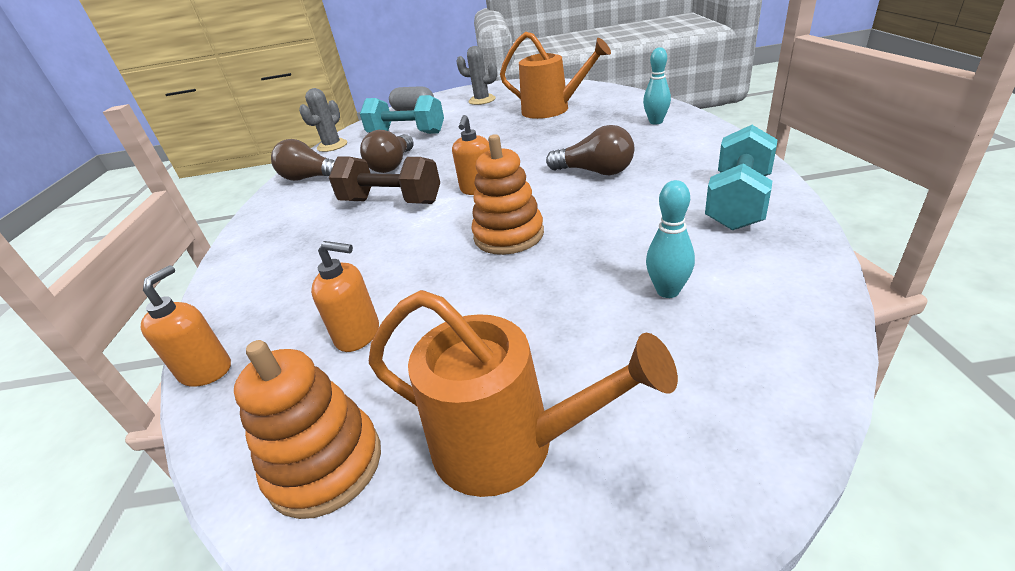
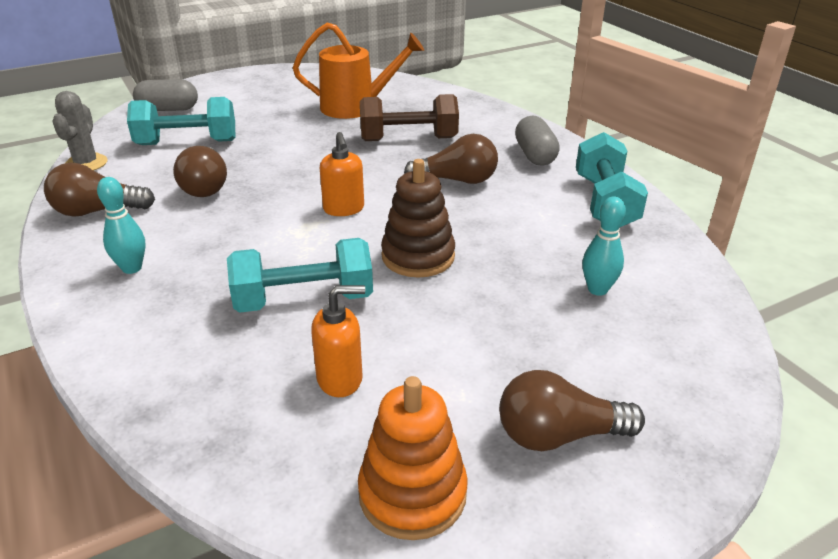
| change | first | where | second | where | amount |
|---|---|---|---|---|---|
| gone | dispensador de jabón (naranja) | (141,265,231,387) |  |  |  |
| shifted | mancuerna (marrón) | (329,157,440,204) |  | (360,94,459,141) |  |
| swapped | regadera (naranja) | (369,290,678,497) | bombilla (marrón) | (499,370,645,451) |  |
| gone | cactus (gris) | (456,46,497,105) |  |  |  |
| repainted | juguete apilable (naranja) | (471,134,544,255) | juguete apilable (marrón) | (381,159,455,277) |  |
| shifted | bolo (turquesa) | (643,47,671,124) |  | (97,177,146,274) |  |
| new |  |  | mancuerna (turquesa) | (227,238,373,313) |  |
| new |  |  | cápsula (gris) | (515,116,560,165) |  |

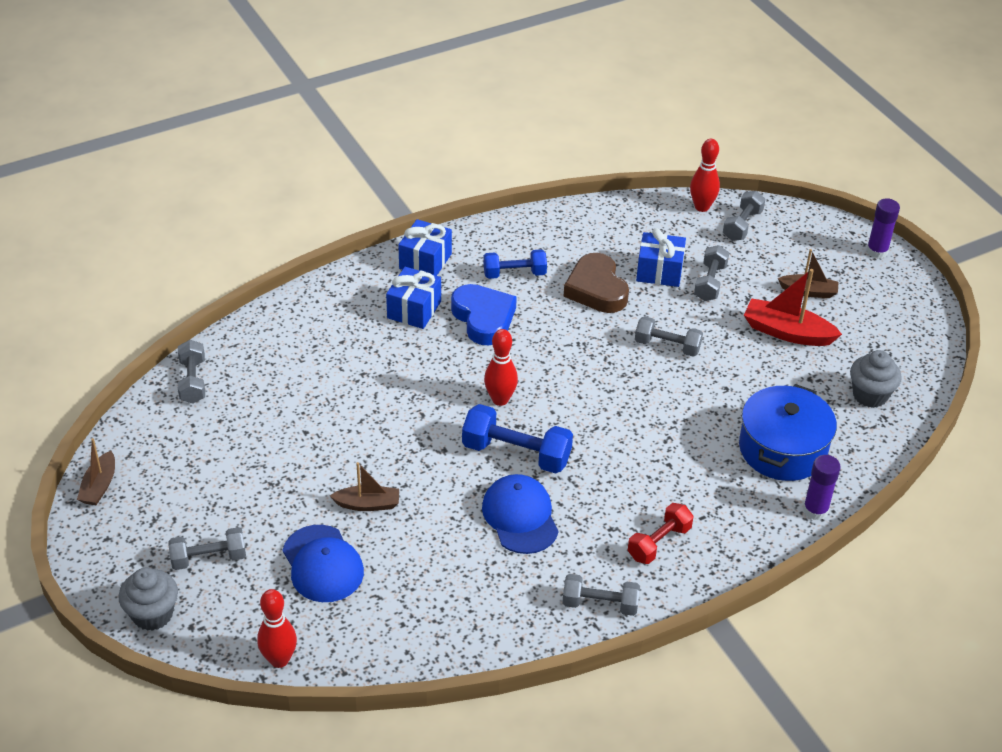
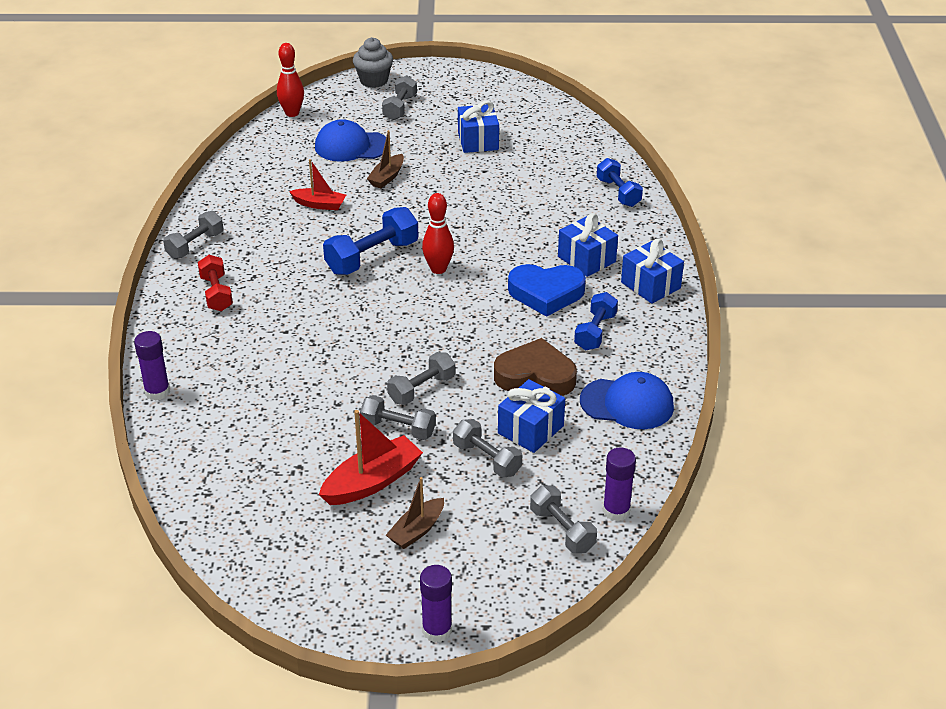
| change | first | where | second | where | amount |
|---|---|---|---|---|---|
| gone | barco (marrón) | (77,438,115,505) |  |  |  |
| shifted | mancuerna (gris) | (178,340,205,404) |  | (360,395,436,440) |  |
| shifted | gorra (azul) | (482,474,559,554) |  | (580,372,674,429) |  |
| swapped | bolo (rojo) | (690,139,720,212) | barra de pegamento (morado) | (603,447,636,521) |  |
| gone | olla (azul) | (739,384,837,481) |  |  |  |
| gone | magdalena (gris) | (850,350,902,408) |  |  |  |
| new |  |  | barco (rojo) | (289,159,346,210) |  |
| new |  |  | regalo (azul) | (458,101,499,153) |  |
| new |  |  | mancuerna (azul) | (597,158,643,207) |  |

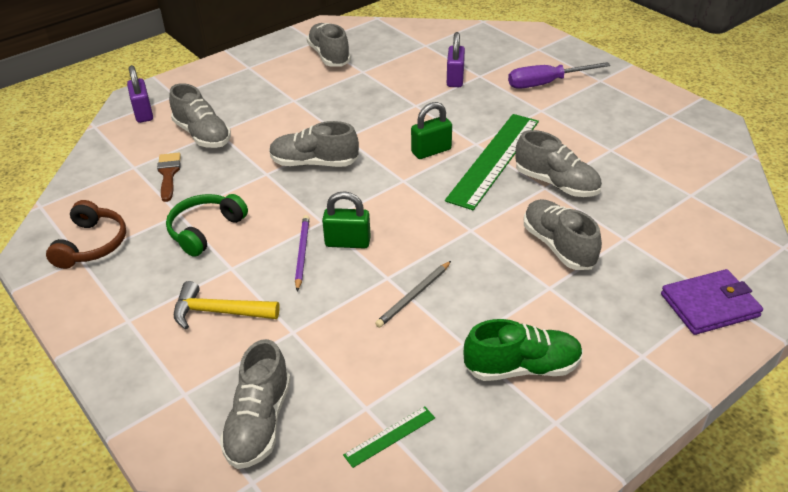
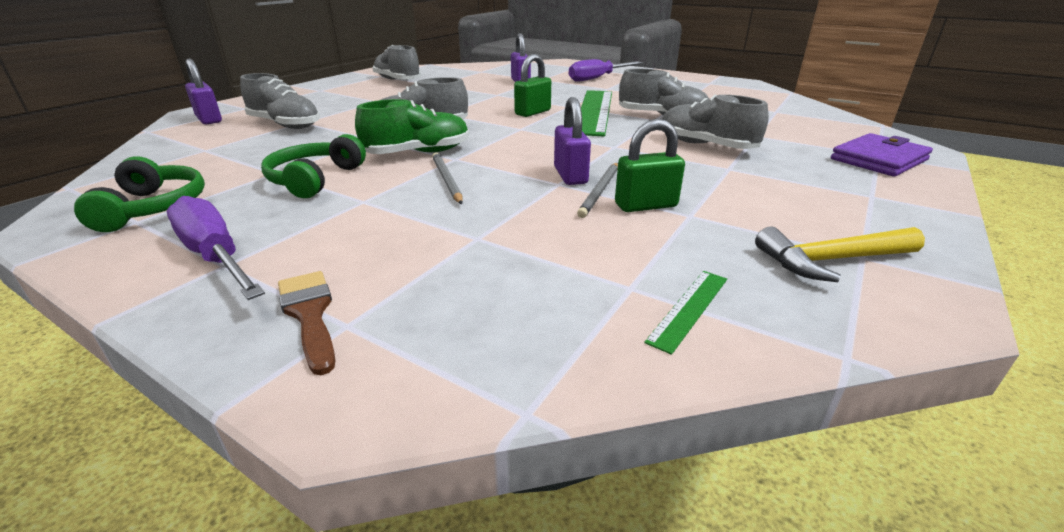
| change | first | where | second | where | amount |
|---|---|---|---|---|---|
| repainted | auriculares (marrón) | (46,200,126,269) | auriculares (verde) | (74,156,205,232) |  |
| shifted | pincel (marrón) | (157,153,181,202) |  | (278,271,336,375) |  |
| shifted | martillo (amarillo) | (174,281,280,329) |  | (755,227,925,282) |  |
| gone | zapato (gris) | (220,339,291,469) |  |  |  |
| repainted | lápiz (morado) | (295,215,310,291) | lápiz (gris) | (432,153,463,204) |  |
| shifted | candado (verde) | (322,191,371,248) |  | (615,119,685,212) |  |
| shifted | zapato (verde) | (464,319,583,381) |  | (355,99,469,154) |  |
| new |  |  | destornillador (morado) | (167,196,265,300) |  |
| new |  |  | candado (morado) | (554,97,591,185) |  |

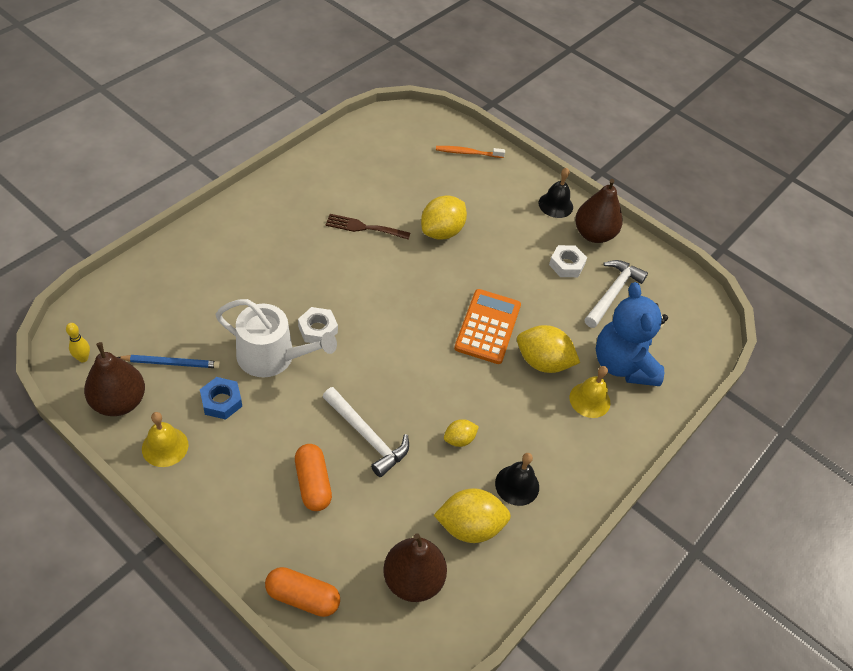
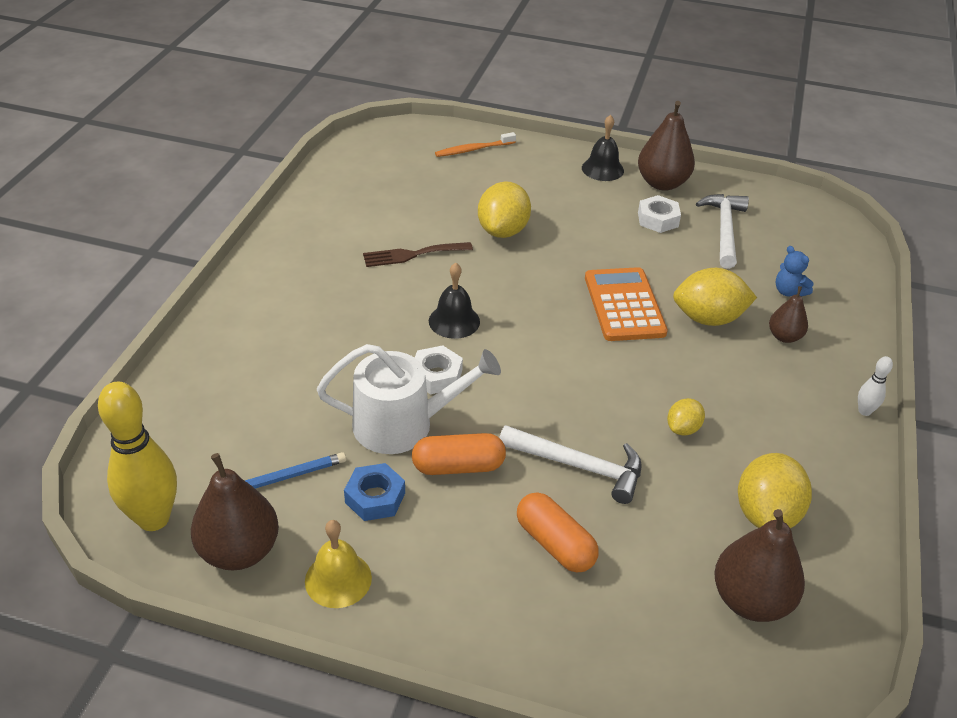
| change | first | where | second | where | amount |
|---|---|---|---|---|---|
| scaled | bolo (amarillo) | (66,323,90,362) |  | (98,382,177,531) | x2.22 |
| shifted | cápsula (naranja) | (265,567,340,617) |  | (412,433,506,475) |  |
| rotated | limón (amarillo) | (434,488,511,543) |  | (738,453,812,528) | 45 degrees counterclockwise |
| shifted | campana (negro) | (495,453,539,506) |  | (429,263,480,339) |  |
| swapped | campana (amarillo) | (569,366,610,418) | pera (marrón) | (769,286,808,343) |  |
| scaled | osito (azul) | (596,282,668,386) |  | (776,246,814,297) | x0.42 |
| new |  |  | bolo (blanco) | (858,356,893,416) |  |

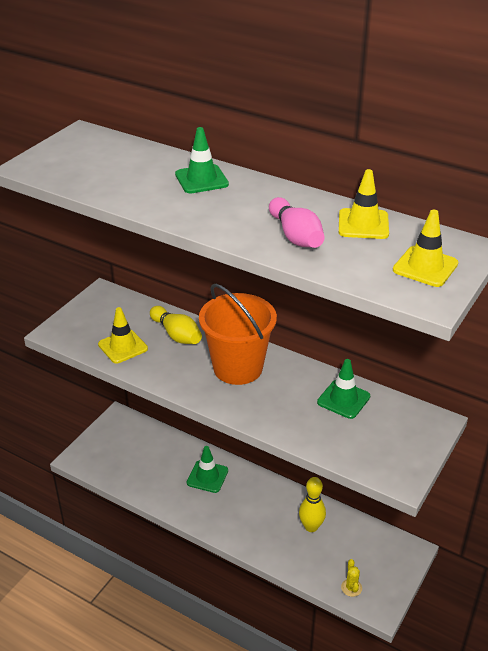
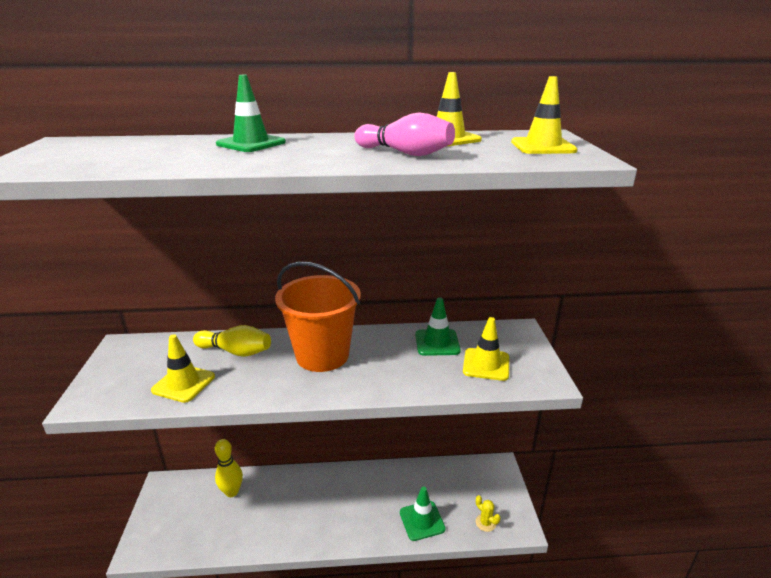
| change | first | where | second | where | amount |
|---|---|---|---|---|---|
| shifted | cono de tráfico (verde) | (187,446,228,493) |  | (400,487,446,541) |  |
| shifted | bolo (amarillo) | (299,477,326,532) |  | (215,439,243,497) |  |
| new |  |  | cono de tráfico (amarillo) | (463,317,509,381) |  |

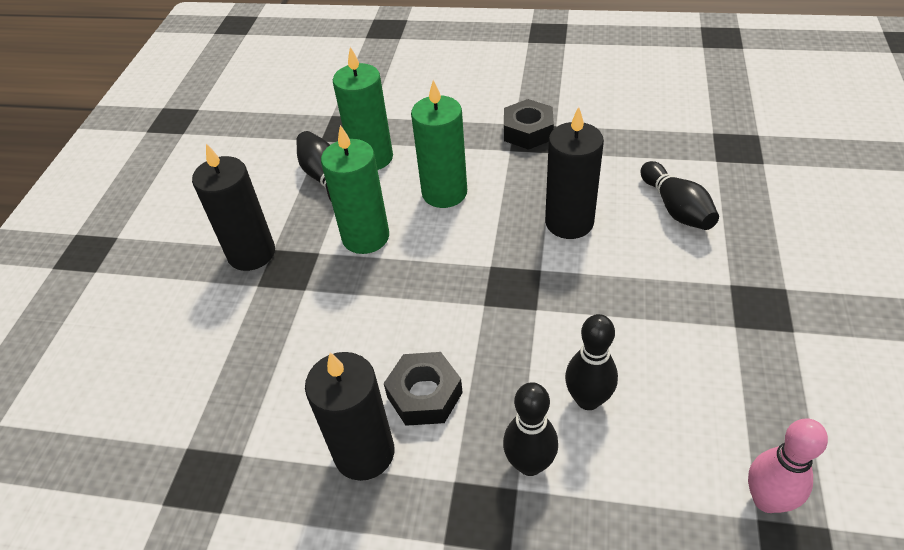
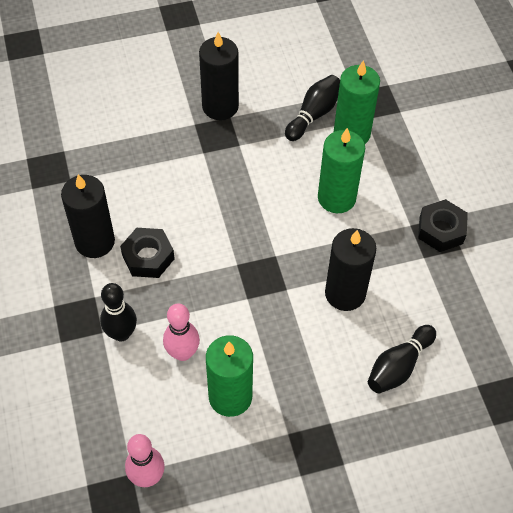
| change | first | where | second | where | amount |
|---|---|---|---|---|---|
| shifted | vela (verde) | (321,125,389,254) |  | (206,335,253,417) |  |
| repainted | bolo (negro) | (565,314,618,410) | bolo (rosa) | (163,303,200,361) |  |

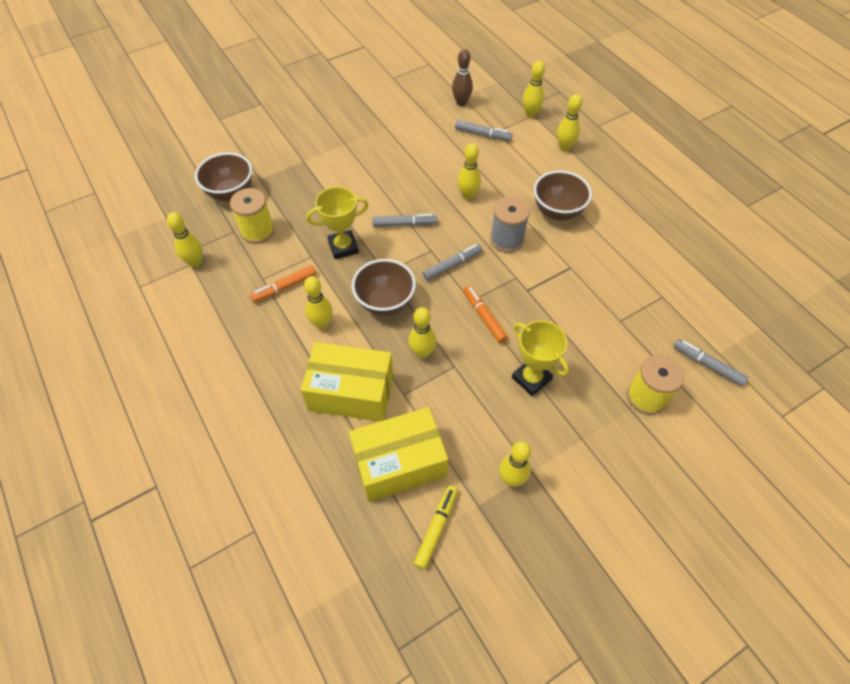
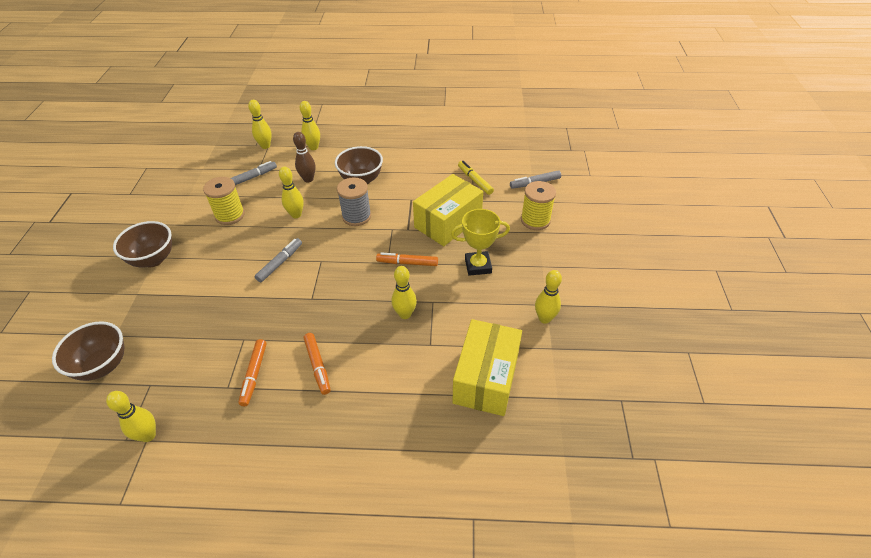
| change | first | where | second | where | amount |
|---|---|---|---|---|---|
| shifted | carrete (amarillo) | (230,188,275,244) |  | (203,177,245,225) |  |
| shifted | caja (amarillo) | (301,342,393,421) |  | (413,174,483,246) |  |
| swapped | bolo (amarillo) | (304,276,333,329) | rotulador (naranja) | (304,333,331,395) |  |
| gone | trofeo (amarillo) | (306,187,368,259) |  |  |  |
| shifted | cuenco (marrón) | (352,259,416,316) |  | (113,221,172,268) |  |
| shifted | rotulador (amarillo) | (414,485,458,569) |  | (458,161,494,195) |  |
| gone | rotulador (gris) | (423,244,482,281) |  |  |  |
| shifted | bolo (marrón) | (452,49,473,106) |  | (293,132,316,183) |  |

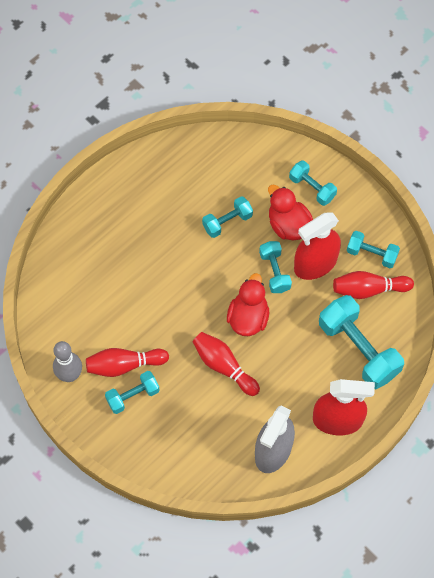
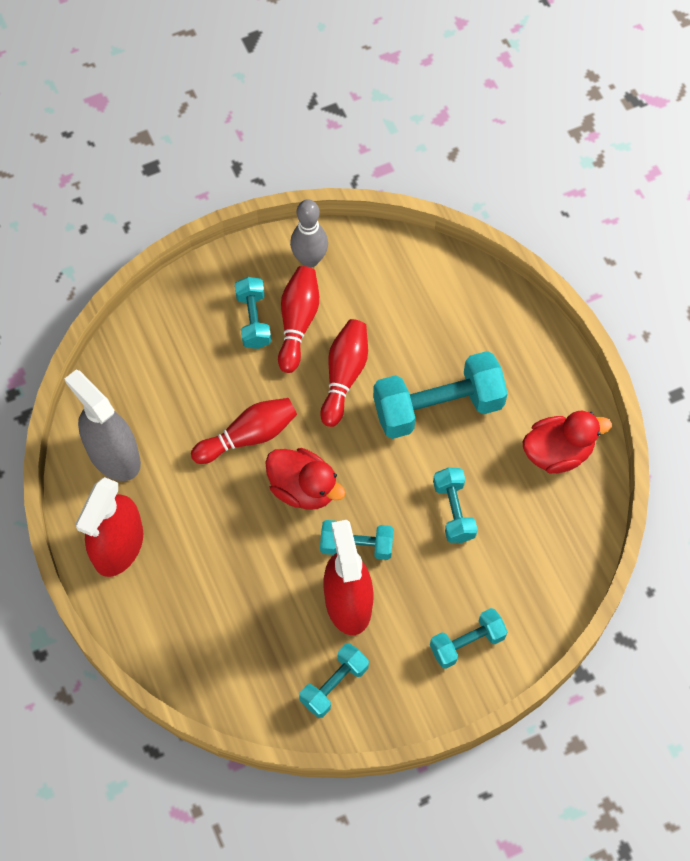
| change | first | where | second | where | amount |
|---|---|---|---|---|---|
| shifted | pato (rojo) | (268,184,313,241) |  | (523,411,612,474) |  |
| shifted | mancuerna (turquesa) | (319,295,404,389) |  | (373,351,508,439) |  |
| shifted | bolo (rojo) | (333,271,414,299) |  | (320,319,368,427) |  |

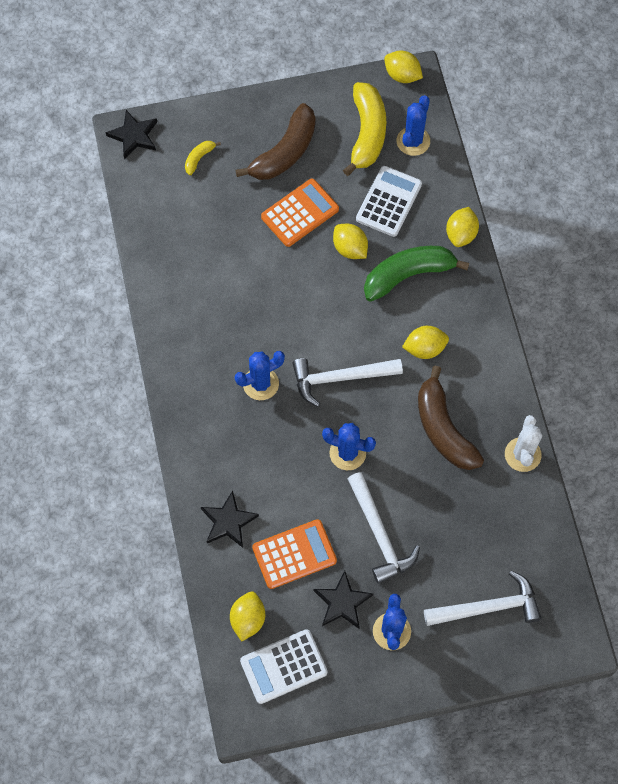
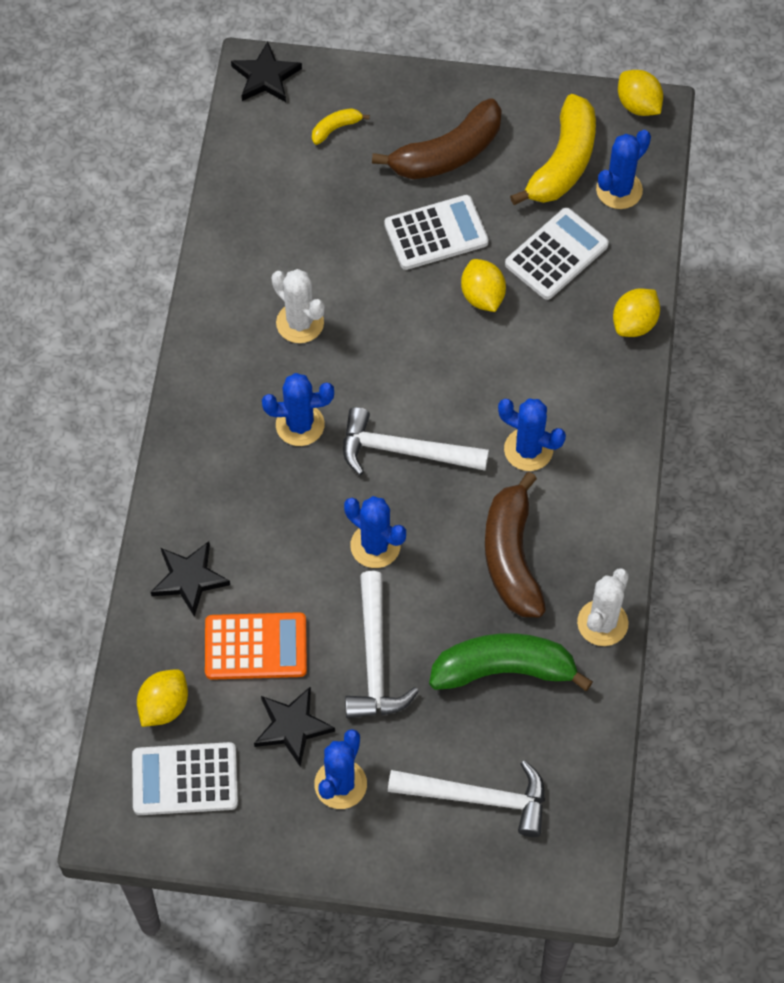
| change | first | where | second | where | amount |
|---|---|---|---|---|---|
| repainted | calculadora (naranja) | (261,179,339,247) | calculadora (blanco) | (384,195,489,270) |  |
| shifted | plátano (verde) | (364,246,469,302) |  | (429,633,593,691) |  |
| swapped | limón (amarillo) | (402,326,449,359) | cactus (azul) | (498,398,566,471) |  |
| new |  |  | cactus (blanco) | (272,269,325,343) |  |

